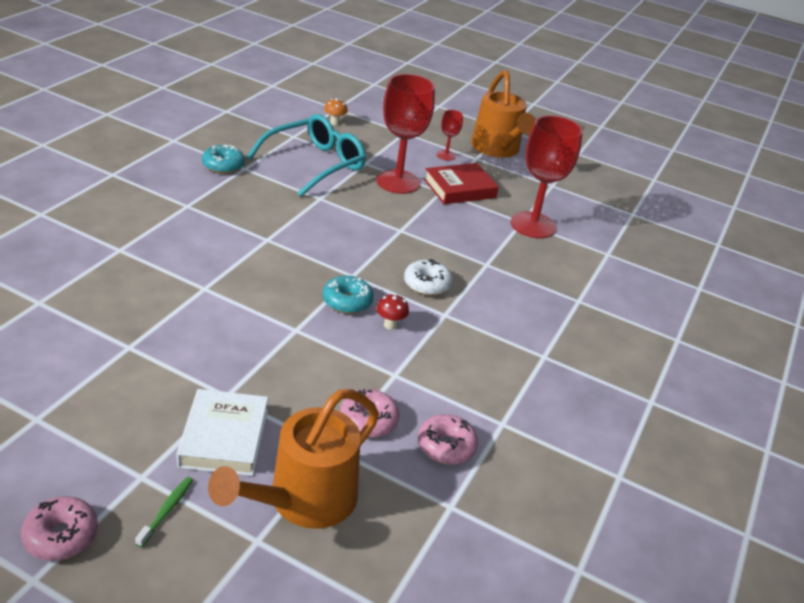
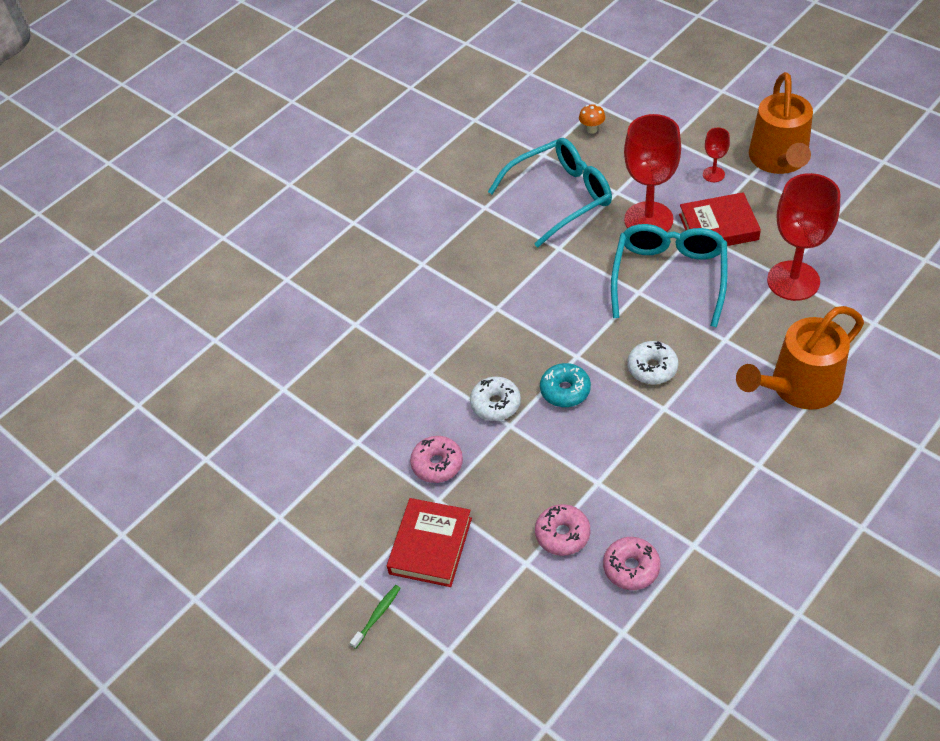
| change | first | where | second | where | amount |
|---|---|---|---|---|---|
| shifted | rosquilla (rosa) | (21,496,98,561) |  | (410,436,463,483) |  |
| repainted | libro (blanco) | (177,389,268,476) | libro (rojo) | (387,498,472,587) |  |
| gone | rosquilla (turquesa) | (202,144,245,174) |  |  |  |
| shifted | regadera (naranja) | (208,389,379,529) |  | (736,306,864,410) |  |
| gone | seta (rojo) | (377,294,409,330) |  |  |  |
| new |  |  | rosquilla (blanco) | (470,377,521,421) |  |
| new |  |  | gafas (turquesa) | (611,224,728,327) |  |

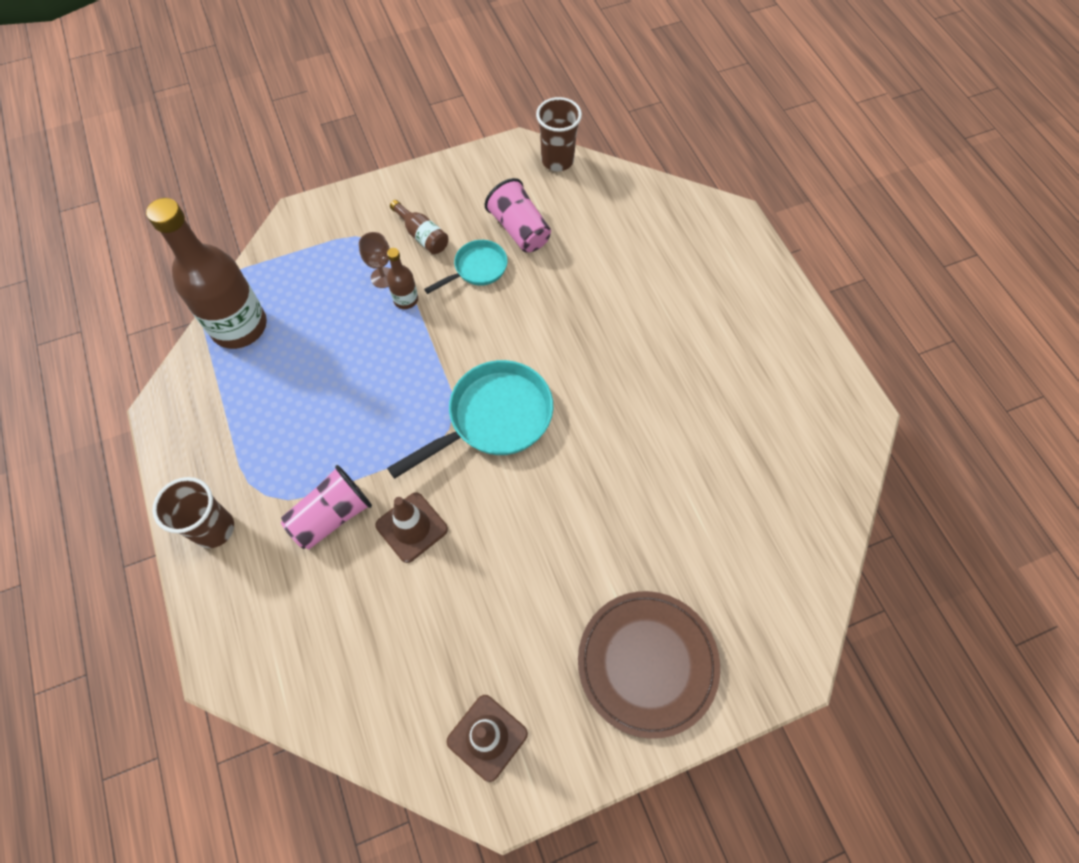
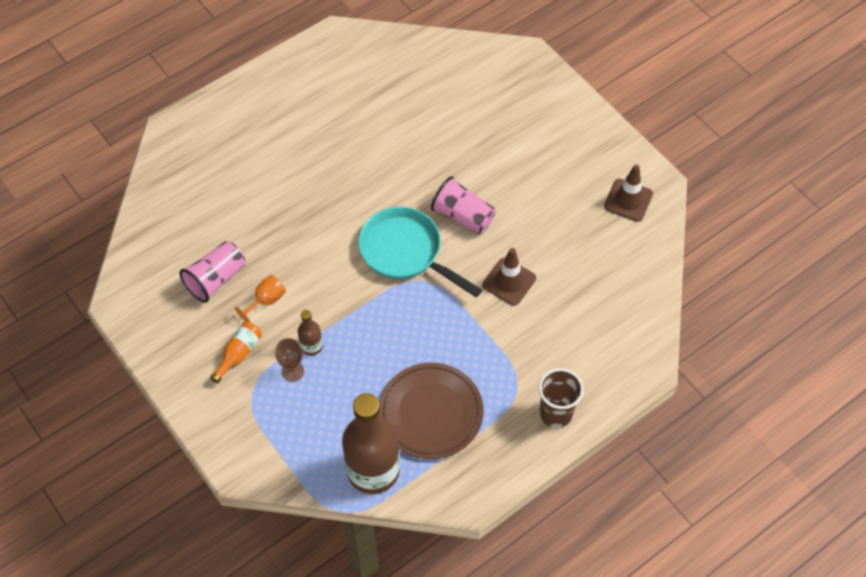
| change | first | where | second | where | amount |
|---|---|---|---|---|---|
| shifted | vaso (rosa) | (281,465,372,549) |  | (431,176,495,234) |  |
| repainted | botella (marrón) | (390,200,448,254) | botella (naranja) | (210,322,262,383) |  |
| swapped | sartén (turquesa) | (424,240,508,294) | copa (naranja) | (234,275,286,322) |  |
| gone | vaso (marrón) | (536,97,582,171) |  |  |  |
| shifted | plato (marrón) | (578,591,720,739) |  | (379,363,483,459) |  |

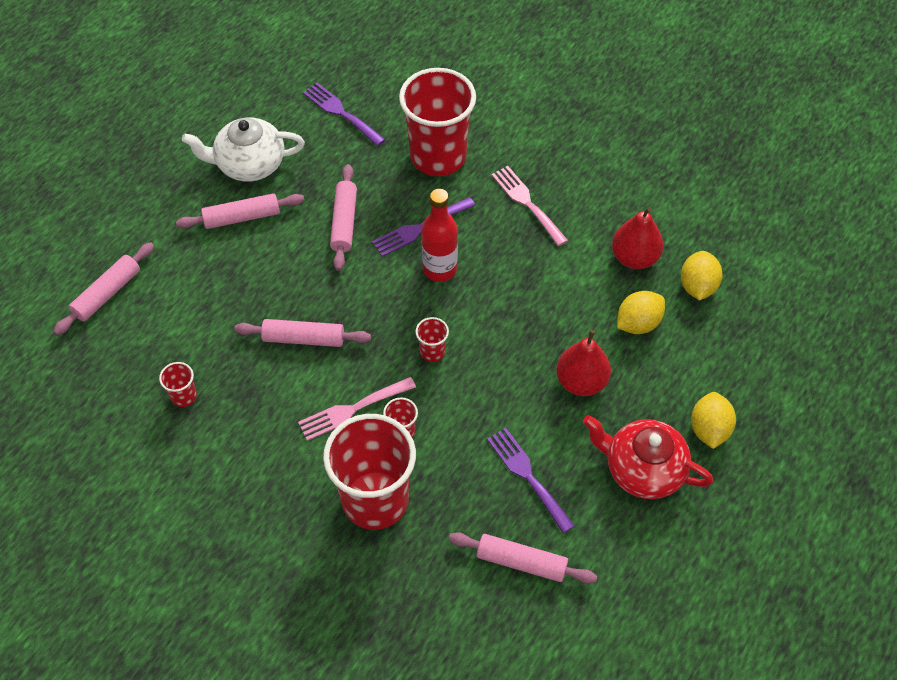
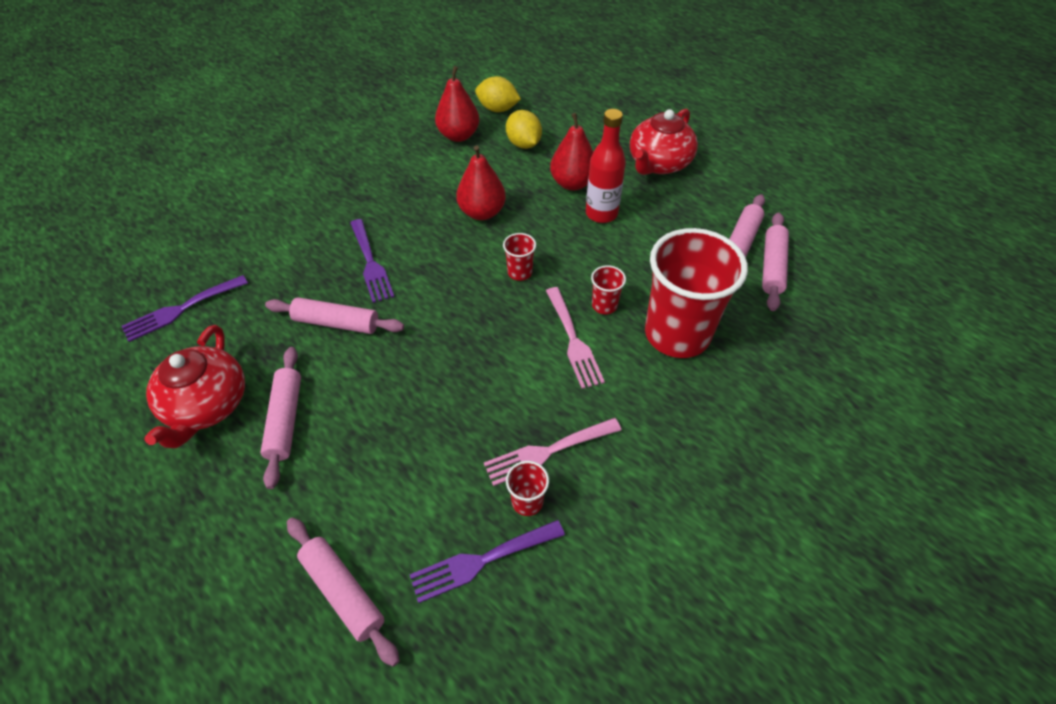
| change | first | where | second | where | amount |
|---|---|---|---|---|---|
| repainted | tetera (blanco) | (182,118,305,182) | tetera (rojo) | (144,325,245,448) |  |
| shifted | rodillo (rosa) | (234,319,371,347) |  | (762,213,789,311) |  |
| gone | vaso (rojo) | (399,68,476,176) |  |  |  |
| shifted | botella (rojo) | (422,189,458,282) |  | (586,109,626,223) |  |
| shifted | tenedor (morado) | (487,428,574,533) |  | (409,520,565,603) |  |
| shifted | tenedor (rosa) | (492,166,568,246) |  | (484,418,622,486) |  |
| gone | limón (amarillo) | (691,392,736,449) |  |  |  |
| new |  |  | pera (rojo) | (456,145,506,220) |  |

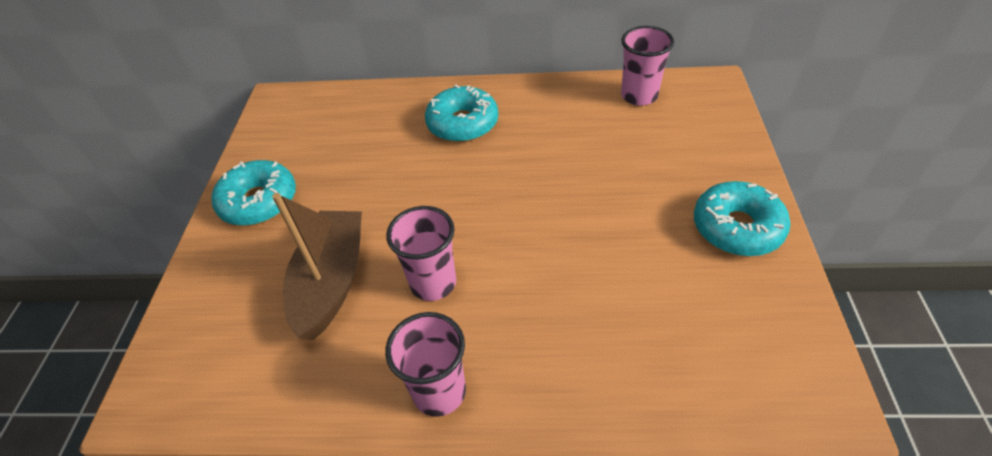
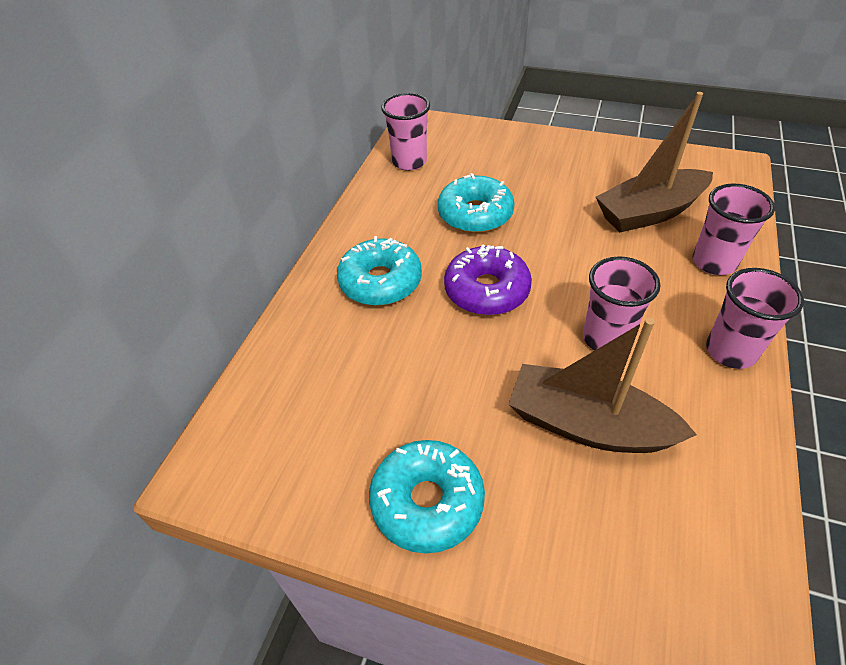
| change | first | where | second | where | amount |
|---|---|---|---|---|---|
| shifted | rosquilla (turquesa) | (694,181,790,256) |  | (438,173,515,233) |  |
| new |  |  | rosquilla (morado) | (444,244,532,315) |  |
| new |  |  | barco (marrón) | (596,92,713,232) |  |
| new |  |  | vaso (rosa) | (693,184,775,275) |  |

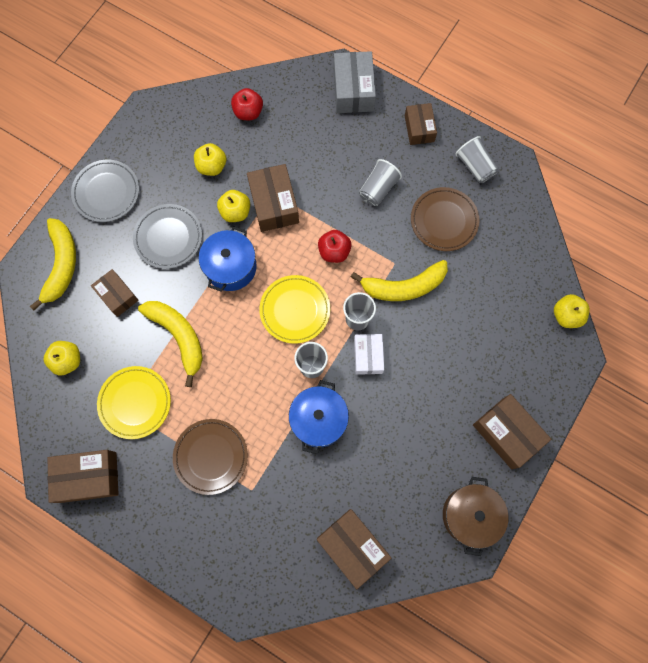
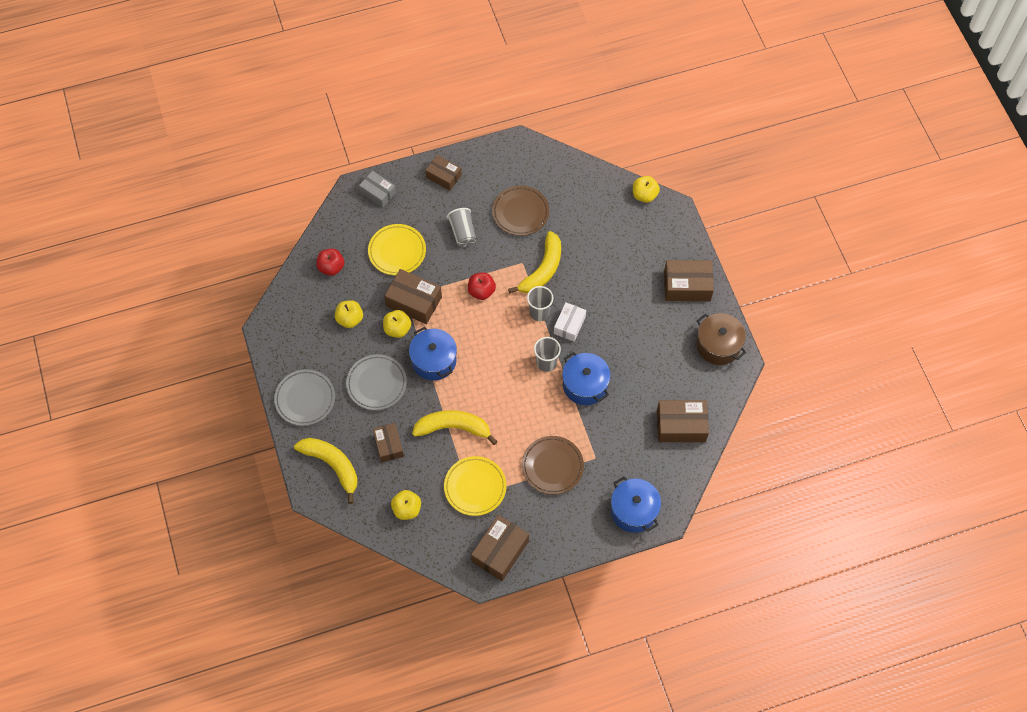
| change | first | where | second | where | amount |
|---|---|---|---|---|---|
| rotated | caja (marrón) | (91,269,139,317) |  | (373,423,404,462) | 75 degrees clockwise |
| shifted | plato (amarillo) | (259,275,330,344) |  | (368,224,426,275) |  |
| scaled | caja (gris) | (333,51,376,113) |  | (359,171,396,208) | x0.66 |
| rotated | caja (blanco) | (354,334,384,375) |  | (554,302,586,342) | 75 degrees clockwise |
| gone | vaso (gris) | (455,136,498,183) |  |  |  |
| new |  |  | olla (azul) | (611,476,661,533) |  |

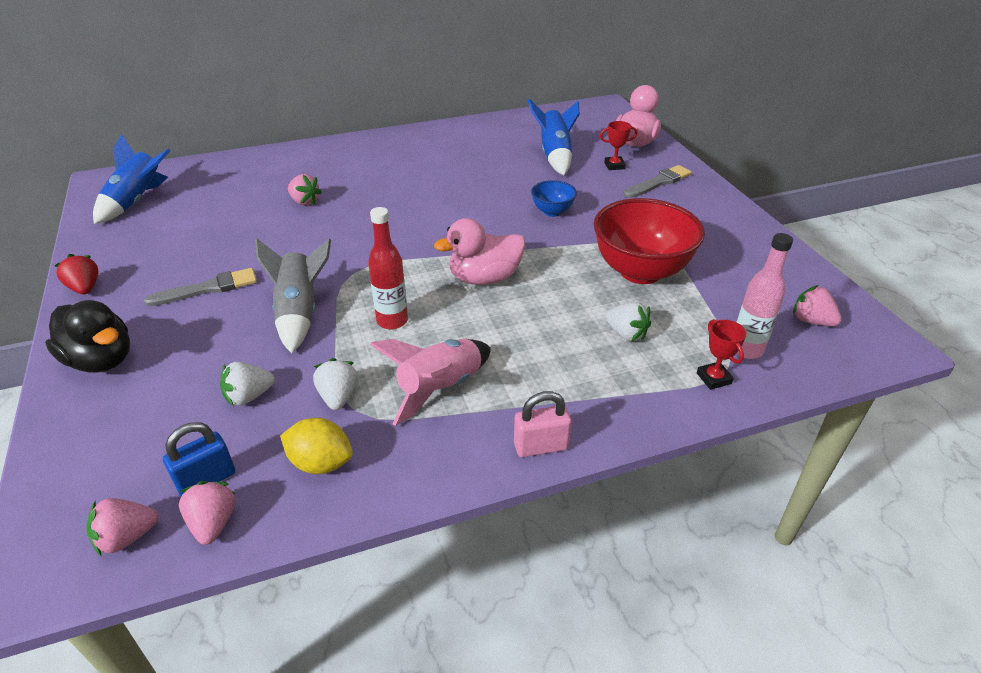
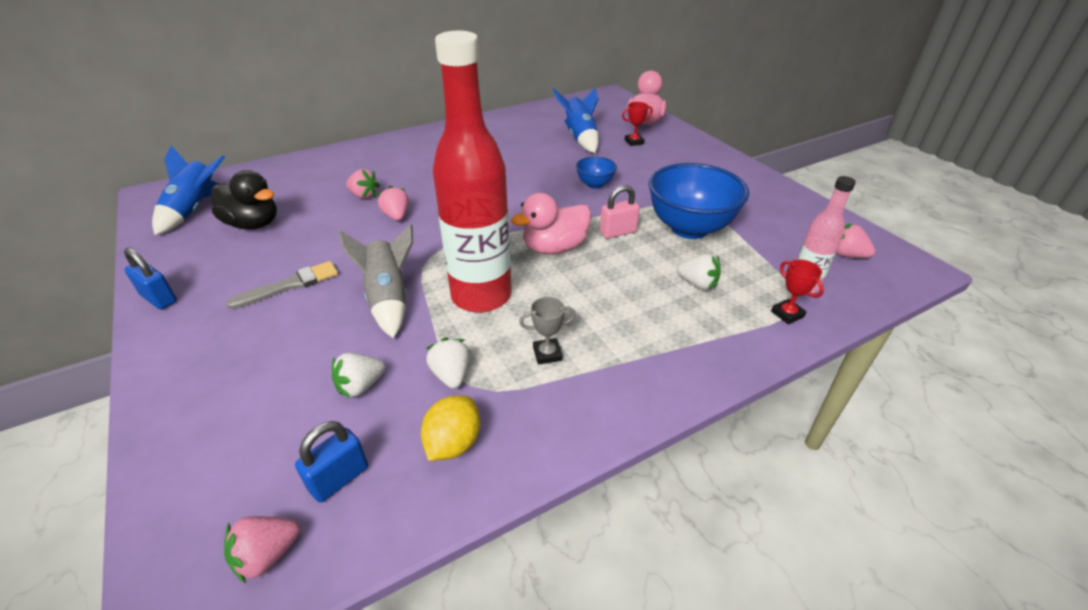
| change | first | where | second | where | amount |
|---|---|---|---|---|---|
| shifted | pato (negro) | (45,300,130,372) |  | (211,170,277,230) |  |
| swapped | fresa (rojo) | (54,254,99,294) | candado (azul) | (124,248,177,309) |  |
| shifted | fresa (rosa) | (179,481,235,545) |  | (377,186,409,221) |  |
| rotated | limón (amarillo) | (280,418,353,474) |  | (421,395,480,461) | 75 degrees counterclockwise |
| scaled | botella (rojo) | (368,207,408,329) |  | (433,31,512,313) | x2.02 |
| swapped | cohete (rosa) | (370,339,491,426) | trofeo (gris) | (519,297,576,365) |  |
| shifted | candado (rosa) | (514,391,572,457) |  | (600,185,640,238) |  |
| repainted | cuenco (rojo) | (594,198,705,284) | cuenco (azul) | (649,163,749,239) |  |
| gone | pincel (gris) | (623,165,692,198) |  |  |  |

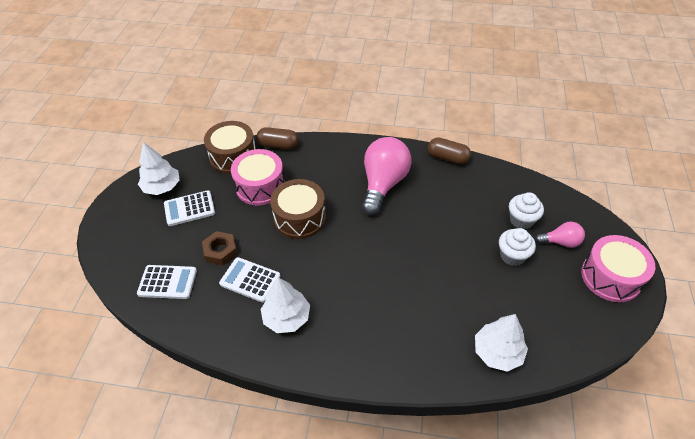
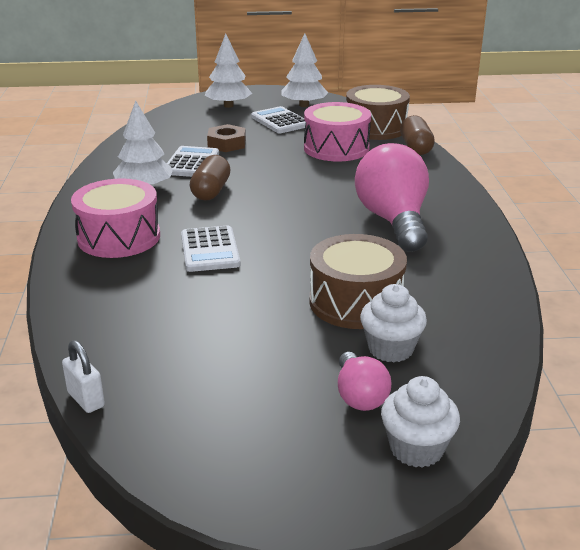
| change | first | where | second | where | amount |
|---|---|---|---|---|---|
| shifted | calculadora (blanco) | (137,265,197,299) |  | (181,226,240,272) |  |
| shifted | tambor (marrón) | (270,179,326,239) |  | (309,234,407,329) |  |
| rotated | bombilla (rosa) | (362,137,412,215) |  | (355,143,429,252) | 105 degrees counterclockwise |
| shifted | cápsula (marrón) | (428,137,471,164) |  | (190,155,231,200) |  |
| shifted | árbol (blanco) | (475,314,528,372) |  | (204,34,252,108) |  |
| shifted | magdalena (blanco) | (499,228,536,266) |  | (381,376,460,468) |  |
| shifted | tambor (rosa) | (581,235,655,302) |  | (71,178,160,258) |  |
| new |  |  | candado (blanco) | (62,340,105,413) |  |

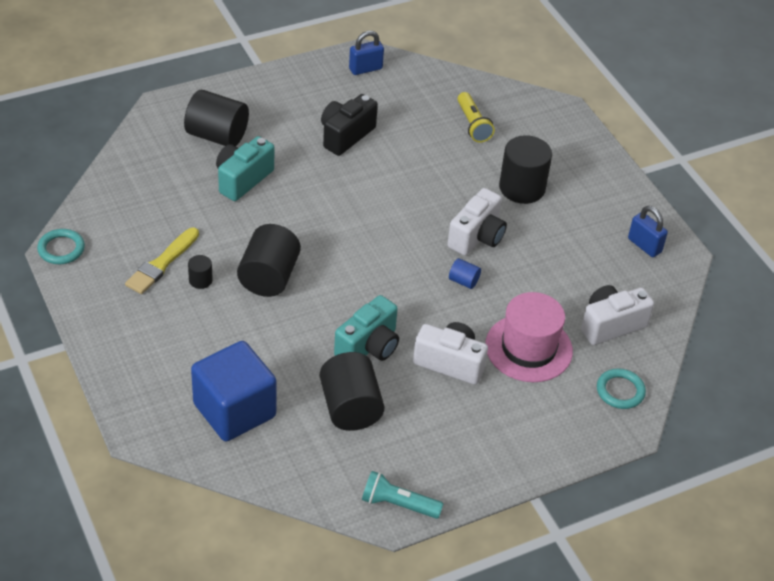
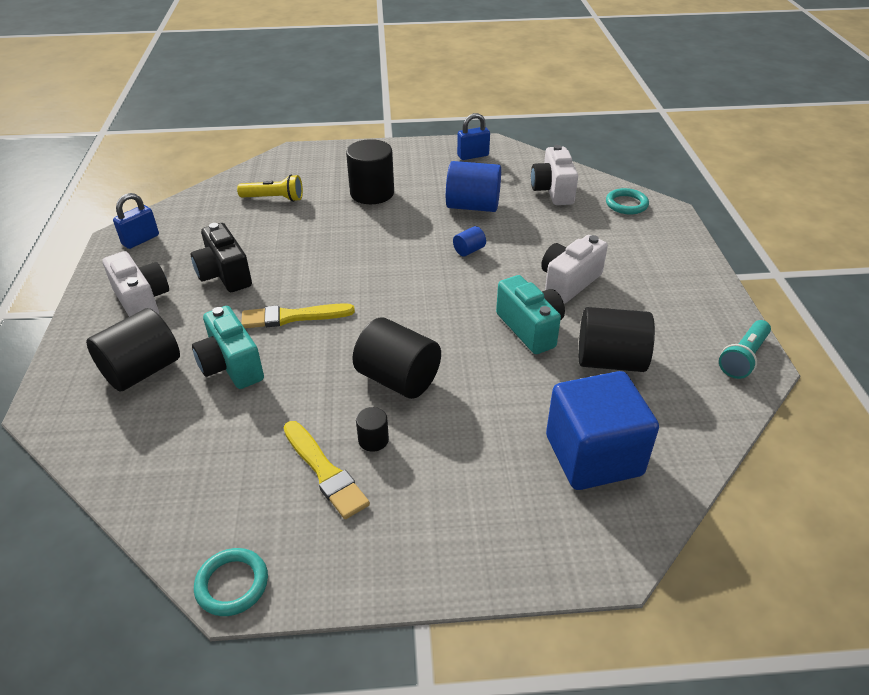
| change | first | where | second | where | amount |
|---|---|---|---|---|---|
| rotated | candado (azul) | (349,31,384,75) |  | (113,193,159,249) | 45 degrees clockwise |
| shifted | cámara (blanco) | (447,188,507,256) |  | (103,251,169,317) |  |
| gone | sombrero (rosa) | (485,292,573,382) |  |  |  |
| new |  |  | pincel (amarillo) | (241,303,355,328) |  |
| new |  |  | cilindro (azul) | (446,161,501,212) |  |

